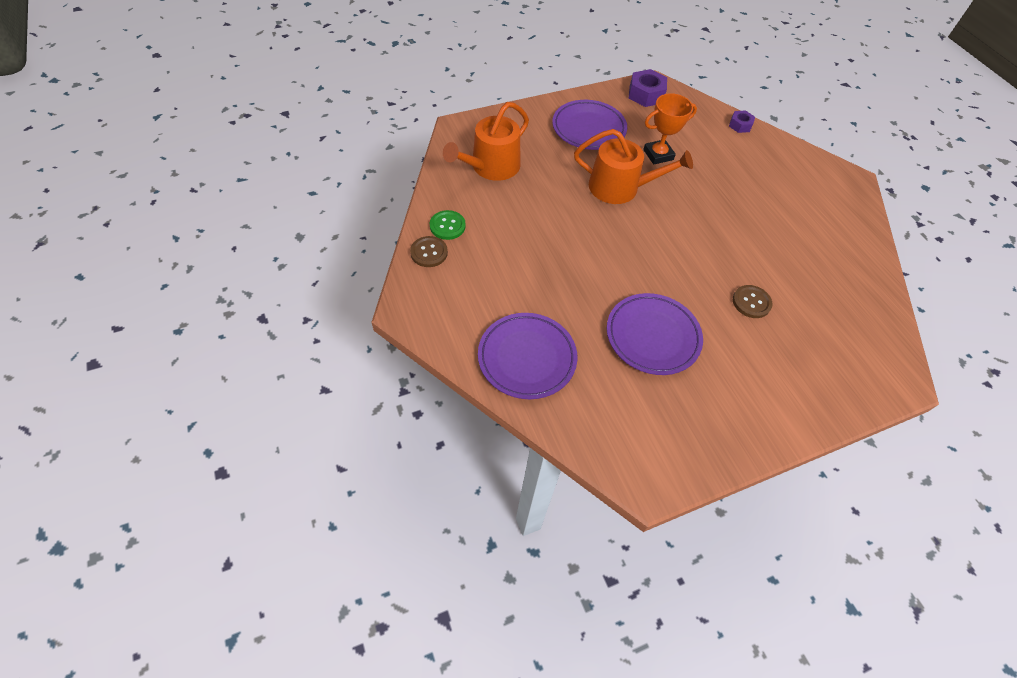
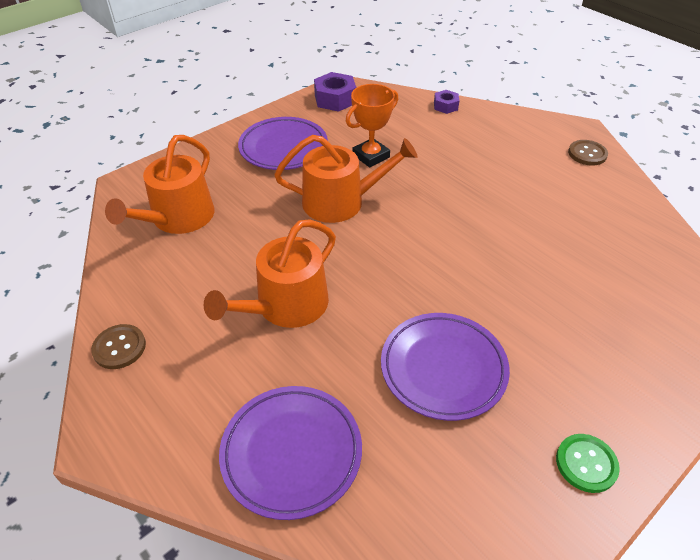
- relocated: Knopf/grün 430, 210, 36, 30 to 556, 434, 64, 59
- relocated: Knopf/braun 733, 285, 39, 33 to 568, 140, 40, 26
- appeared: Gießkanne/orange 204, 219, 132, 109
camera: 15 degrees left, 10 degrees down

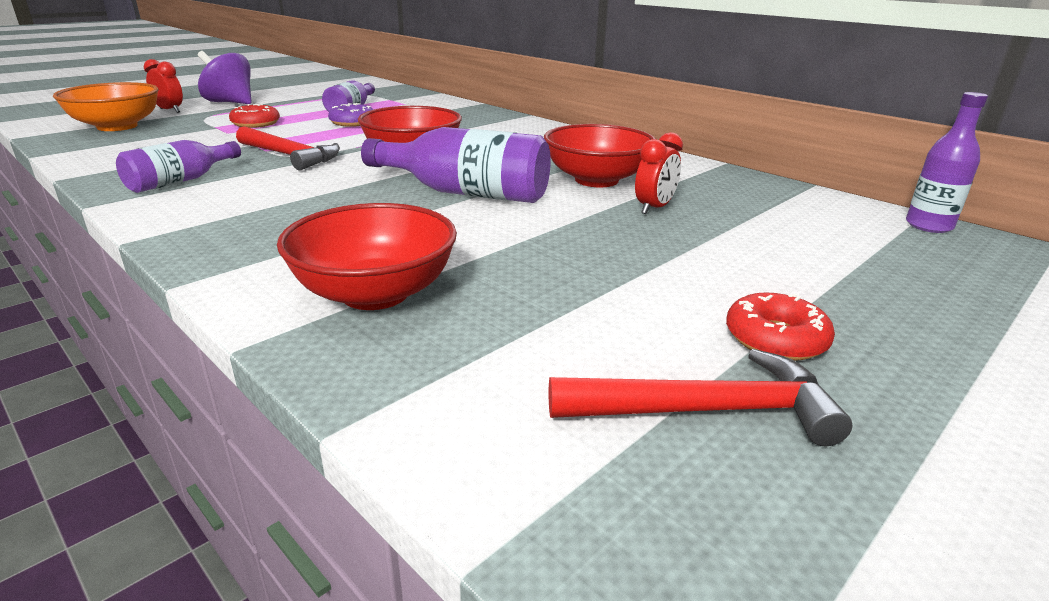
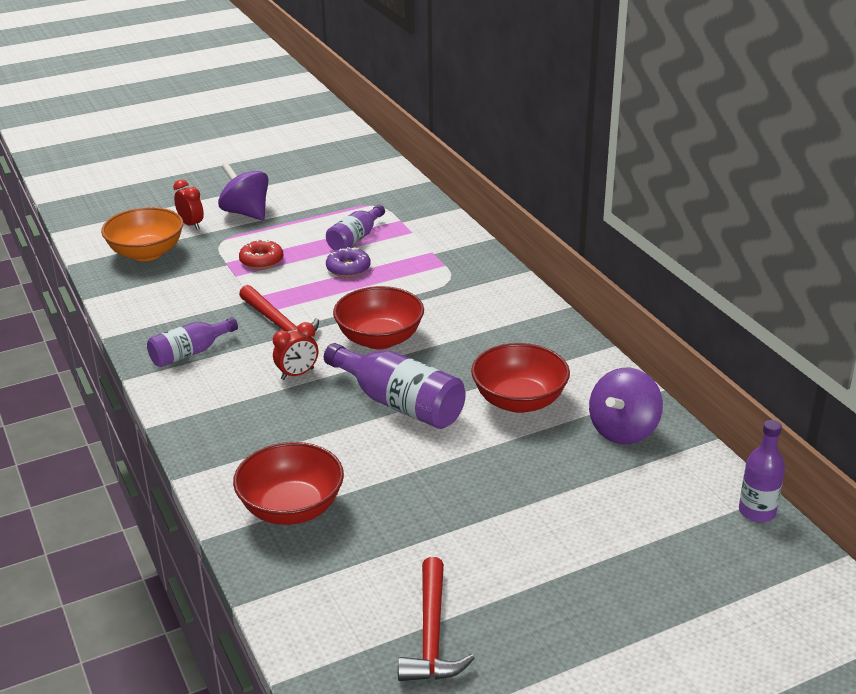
- spun: Hammer/rot 549, 349, 303, 97 = 398, 557, 77, 124 75 degrees clockwise
- relocated: Wecker/rot 635, 132, 48, 82 to 273, 322, 45, 58
- missing: Donut/rot 726, 292, 109, 69
- appeared: Kreisel/lila 589, 368, 74, 76
camera: 20 degrees right, 5 degrees up

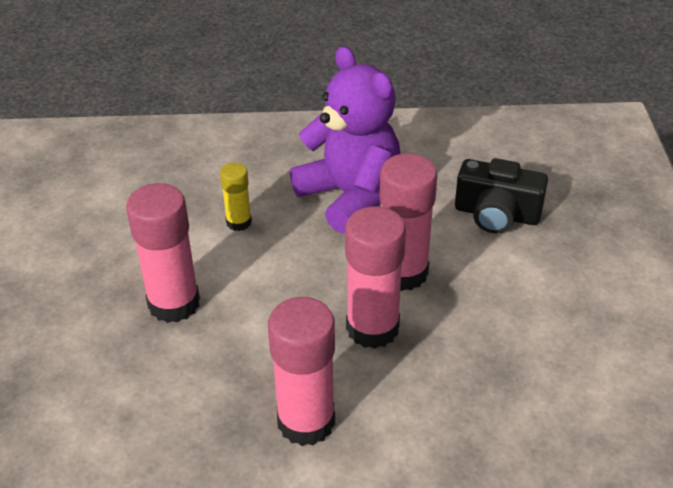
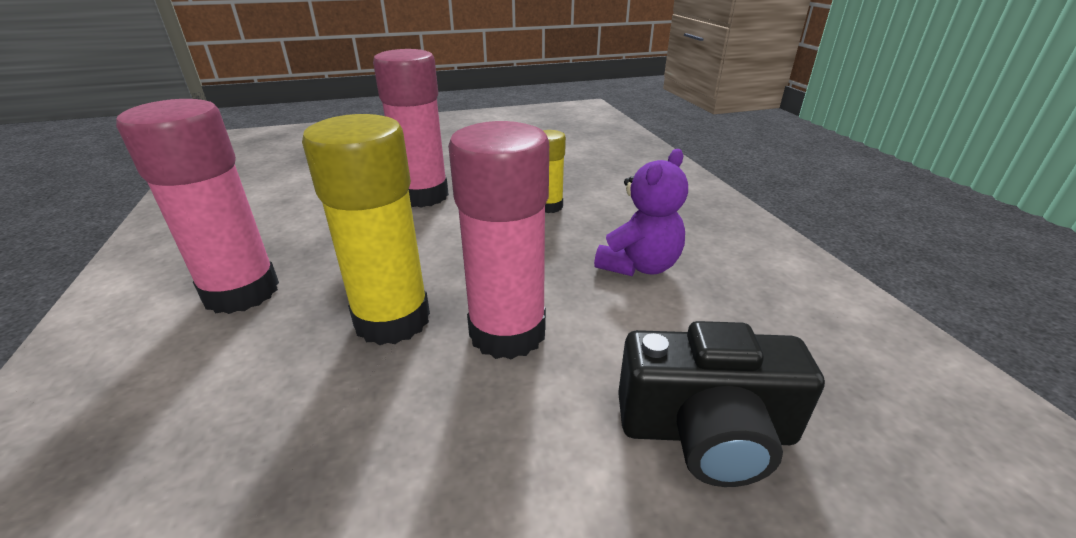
- size: Teddybär/lila 290, 46, 110, 187 = 594, 149, 94, 127 x0.56
- colour: Klebestift/rosa 345, 206, 61, 143 to Klebestift/gelb 302, 114, 128, 231
- spun: Kamera/schwarz 455, 158, 93, 76 = 618, 321, 207, 166 90 degrees counterclockwise
camera: 75 degrees right, 10 degrees down

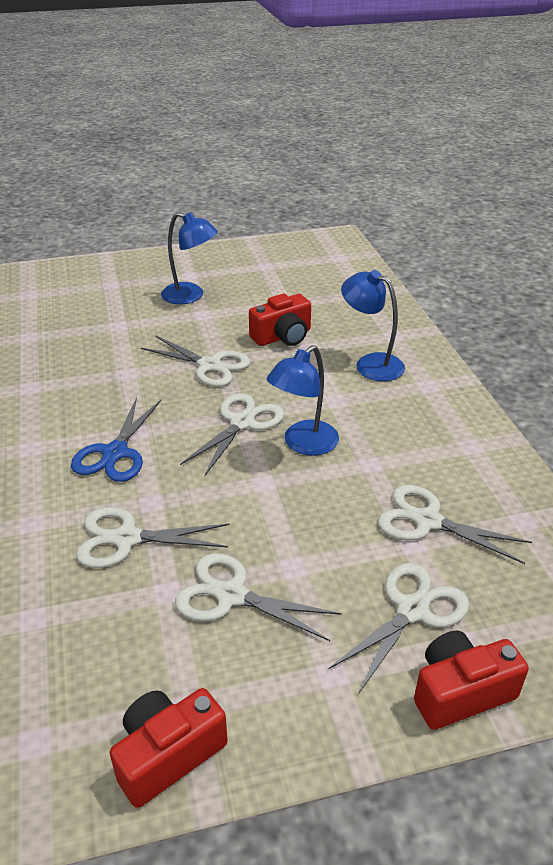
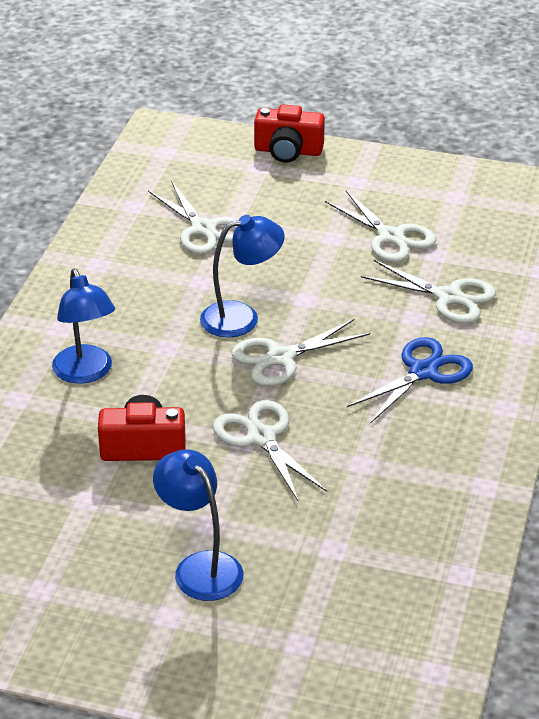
- missing: Kamera/rot 110, 688, 118, 120
- missing: Schere/weiß 328, 563, 141, 130
camera: 150 degrees left, 0 degrees up

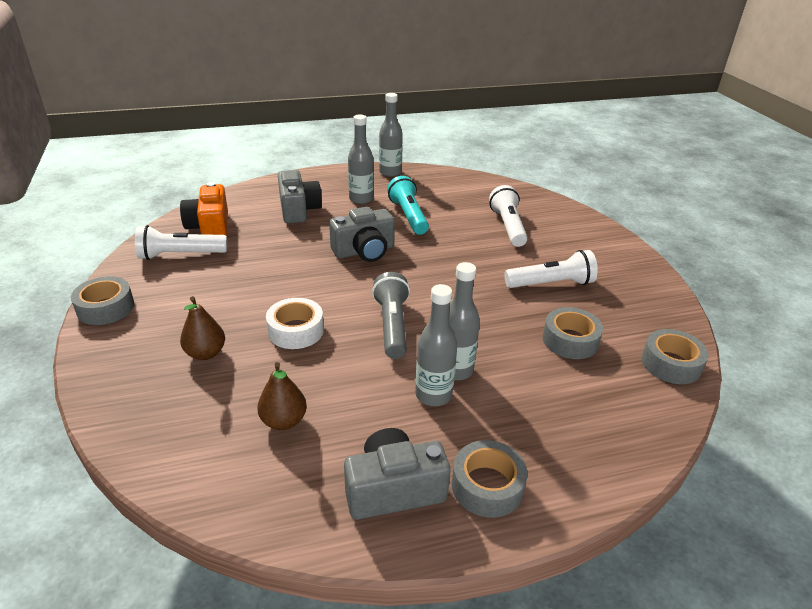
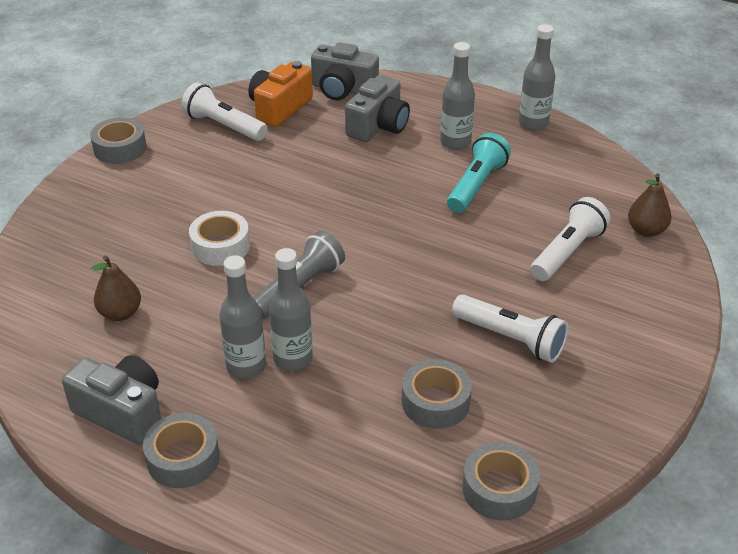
- relocated: Birne/braun 180, 296, 45, 64 to 628, 173, 44, 64
- relocated: Kamera/grau 329, 207, 66, 55 to 311, 42, 68, 58
camera: 45 degrees right, 5 degrees up

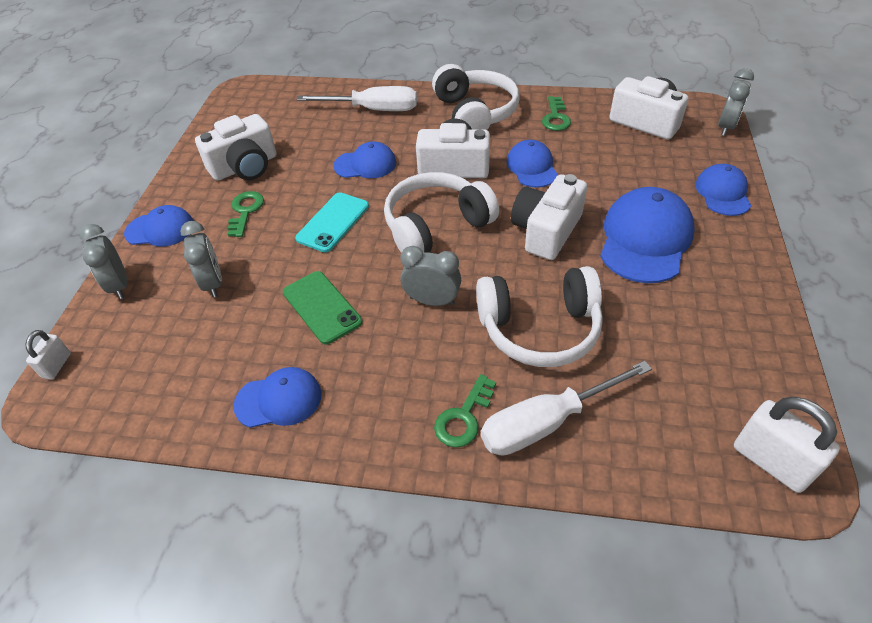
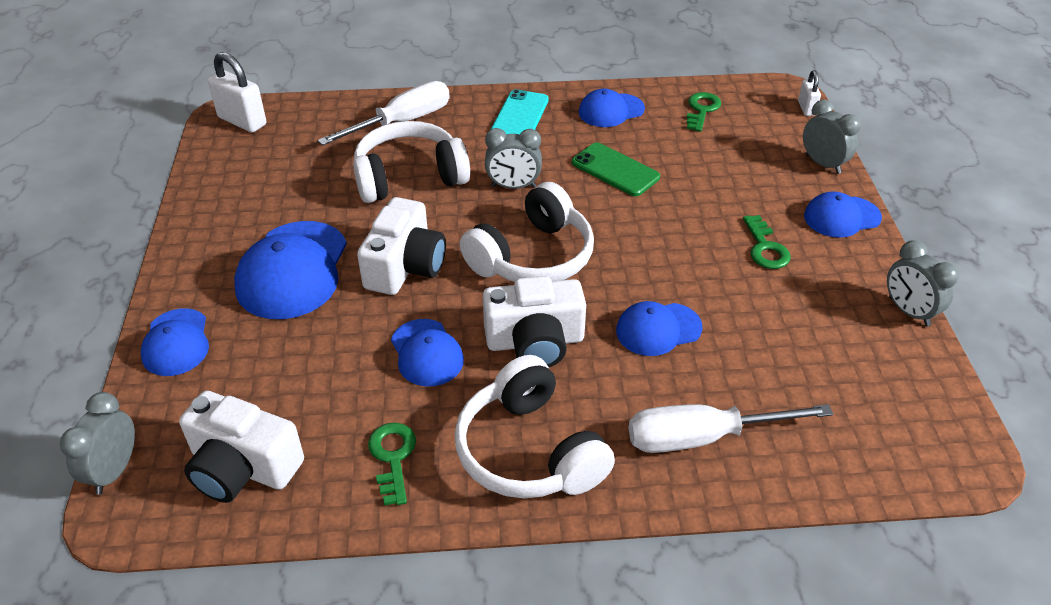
- relocated: Wecker/grau 180, 221, 42, 77 to 887, 240, 72, 87
- missing: Kamera/weiß 195, 114, 82, 67
- relocated: Handy/türkis 295, 192, 74, 60 to 491, 89, 58, 45
- relocated: Schlüssel/grün 434, 374, 62, 73 to 687, 92, 34, 40
camera: 165 degrees right, 5 degrees down

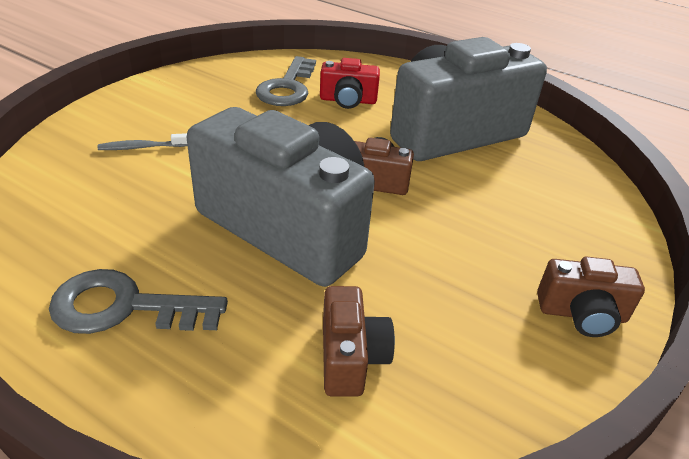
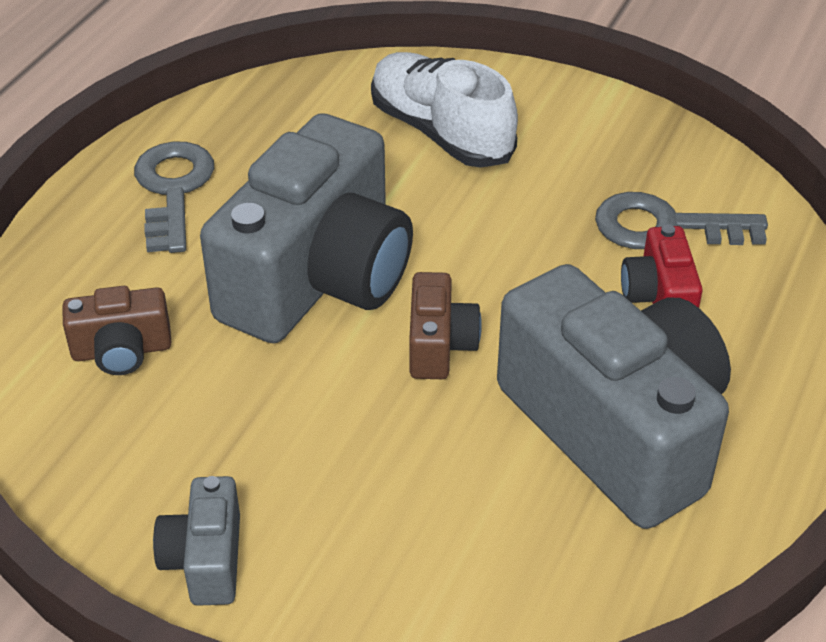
- exchanged: Zahnbürste/grau 98, 133, 89, 17 to Schuh/weiß 371, 52, 147, 116
- colour: Kamera/braun 537, 256, 108, 81 to Kamera/grau 153, 476, 87, 130
camera: 85 degrees right, 5 degrees up

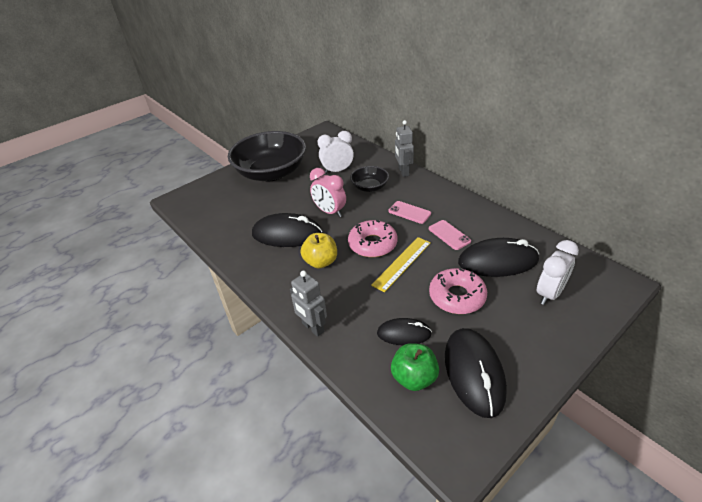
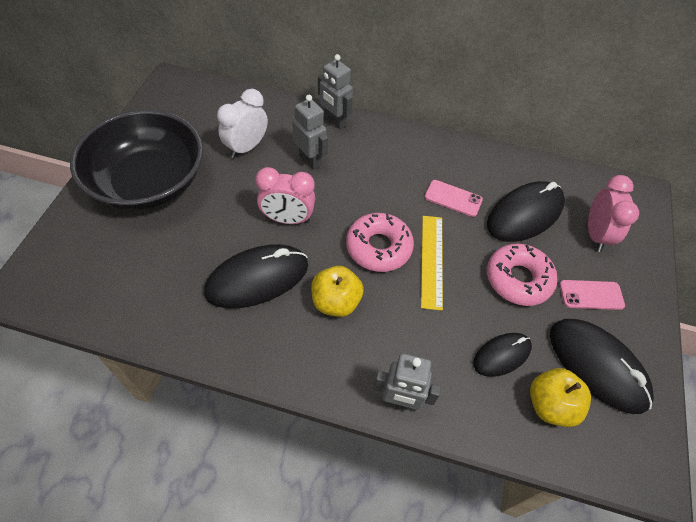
- exchanged: Schüssel/schwarz 350, 166, 39, 26 to Roboter/grau 292, 95, 36, 75
- relocated: Handy/rosa 389, 201, 42, 23 to 560, 280, 65, 30
- colour: Apfel/grün 391, 343, 48, 48 to Apfel/gelb 530, 368, 61, 59
- colour: Wecker/weiß 537, 240, 42, 65 to Wecker/rosa 588, 175, 51, 77
camera: 40 degrees left, 15 degrees up

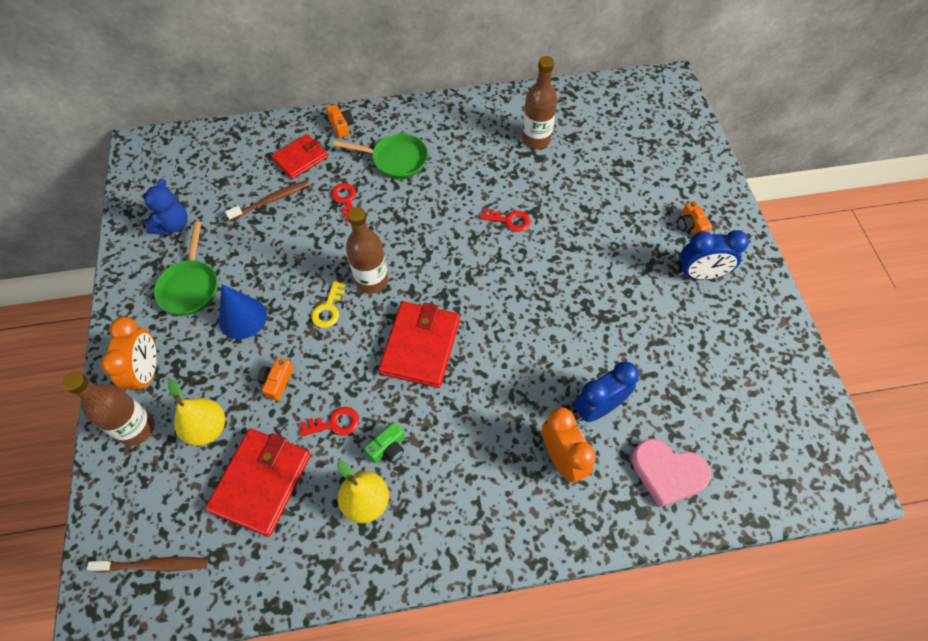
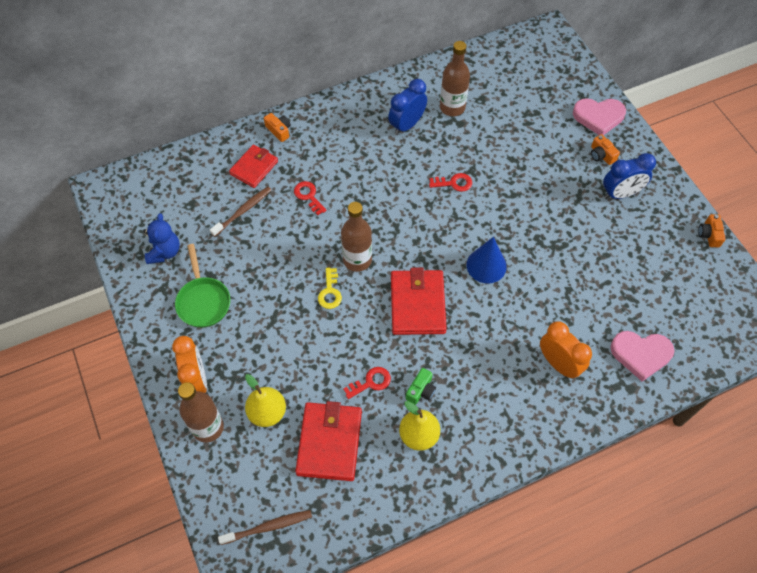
- relocated: Kegel/blau 219, 284, 48, 55 to 467, 237, 40, 46
- relocated: Kamera/orange 257, 357, 37, 44 to 698, 214, 28, 33
- missing: Pfanne/grün 333, 133, 95, 46
- relocated: Wecker/blau 574, 361, 65, 61 to 388, 79, 39, 56
- appeared: Herz/rosa 573, 98, 53, 37
camera: 15 degrees left, 0 degrees up

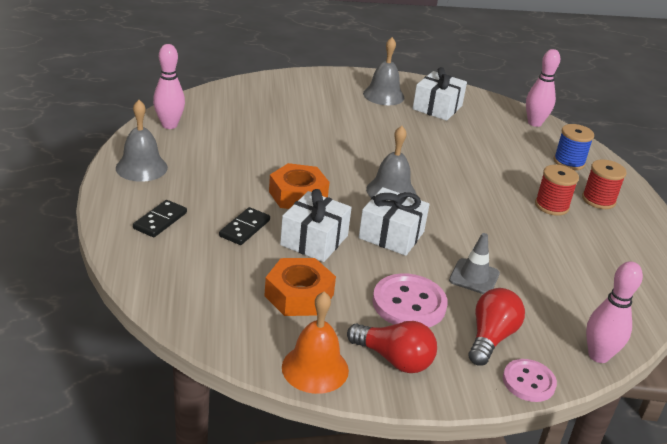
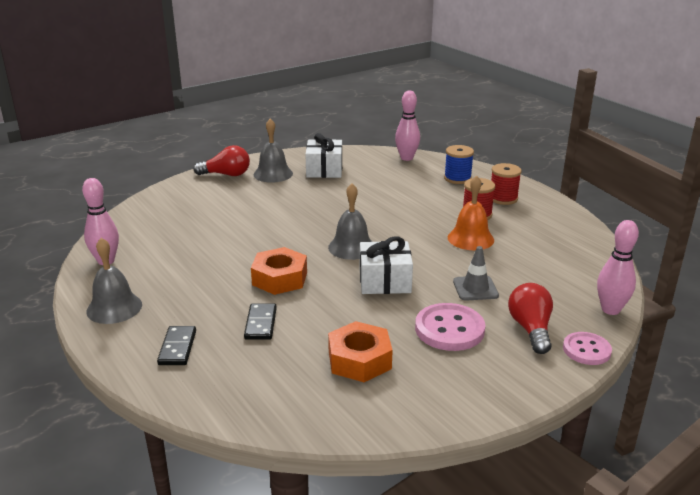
- missing: Geschenk/weiß 280, 189, 72, 73
- relocated: Glocke/orange 282, 292, 67, 102 to 448, 175, 46, 75
- relocated: Glühbirne/rot 347, 321, 90, 52 to 193, 145, 57, 31
camera: 25 degrees left, 5 degrees down

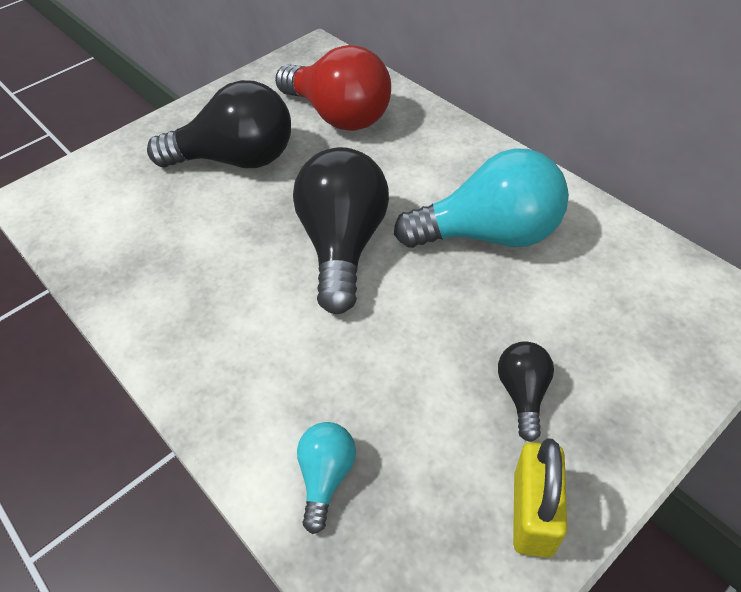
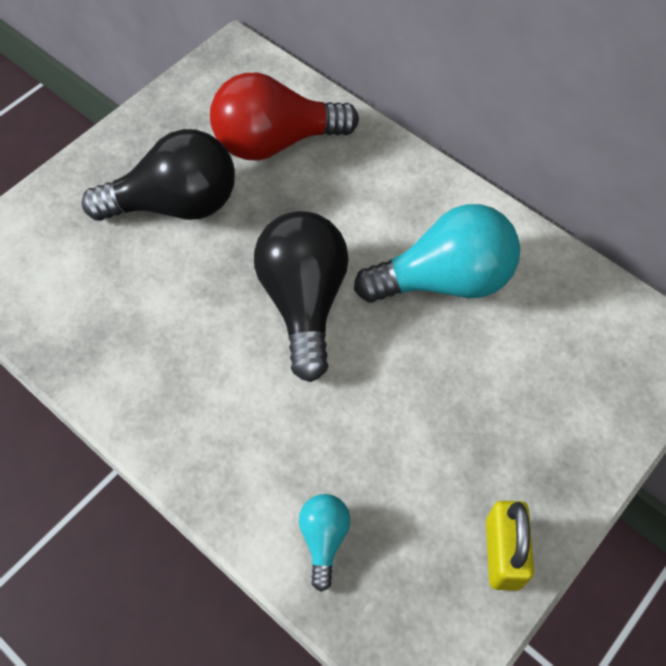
- spun: Glühbirne/rot 275, 45, 116, 86 = 210, 73, 149, 88 135 degrees clockwise
- missing: Glühbirne/schwarz 498, 341, 56, 101
camera: 10 degrees left, 10 degrees up

